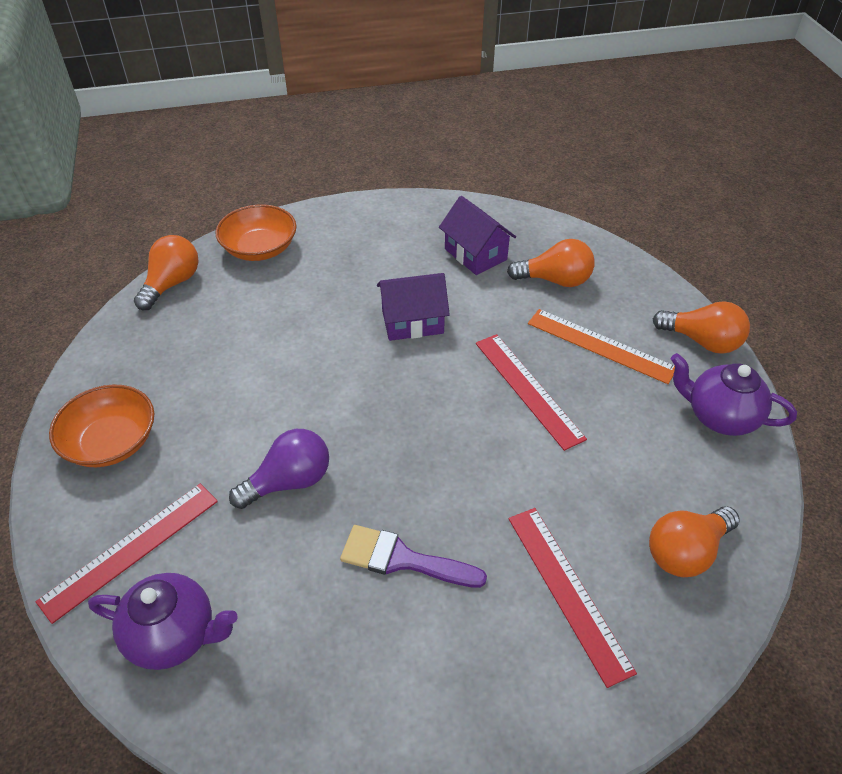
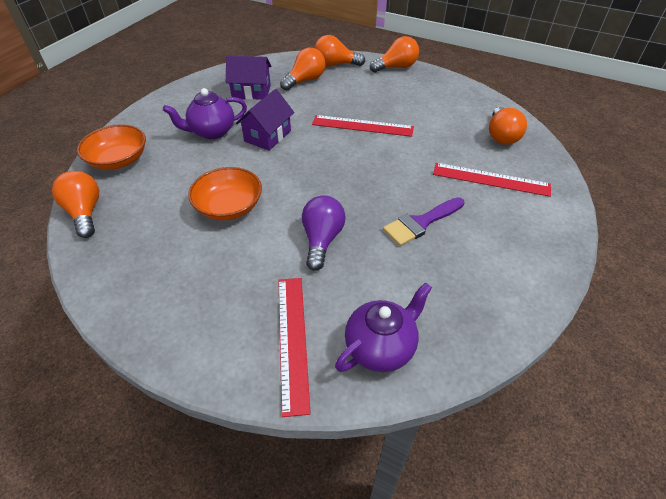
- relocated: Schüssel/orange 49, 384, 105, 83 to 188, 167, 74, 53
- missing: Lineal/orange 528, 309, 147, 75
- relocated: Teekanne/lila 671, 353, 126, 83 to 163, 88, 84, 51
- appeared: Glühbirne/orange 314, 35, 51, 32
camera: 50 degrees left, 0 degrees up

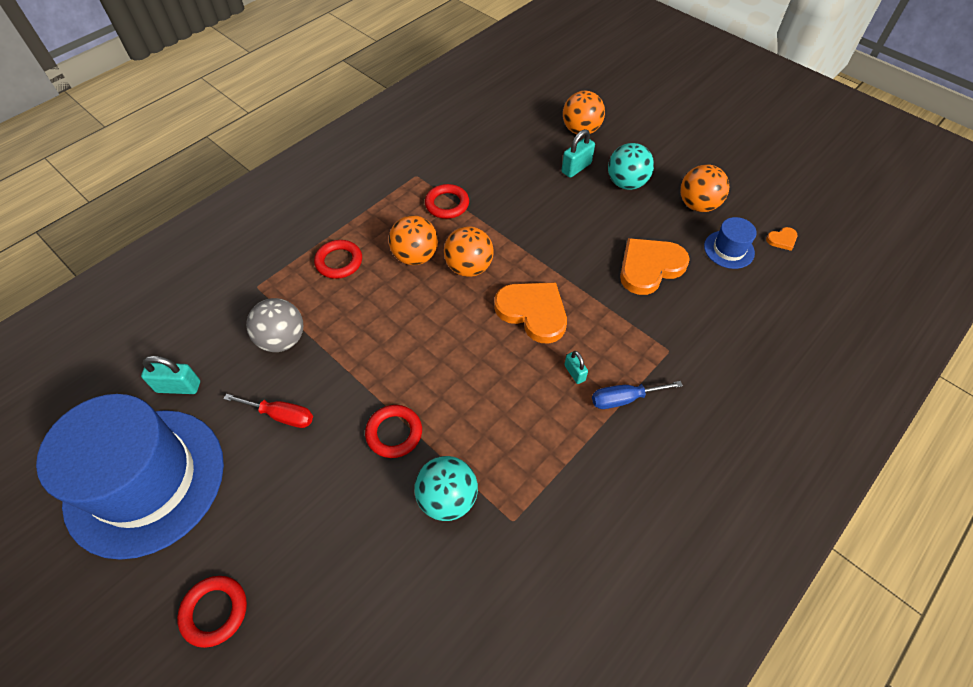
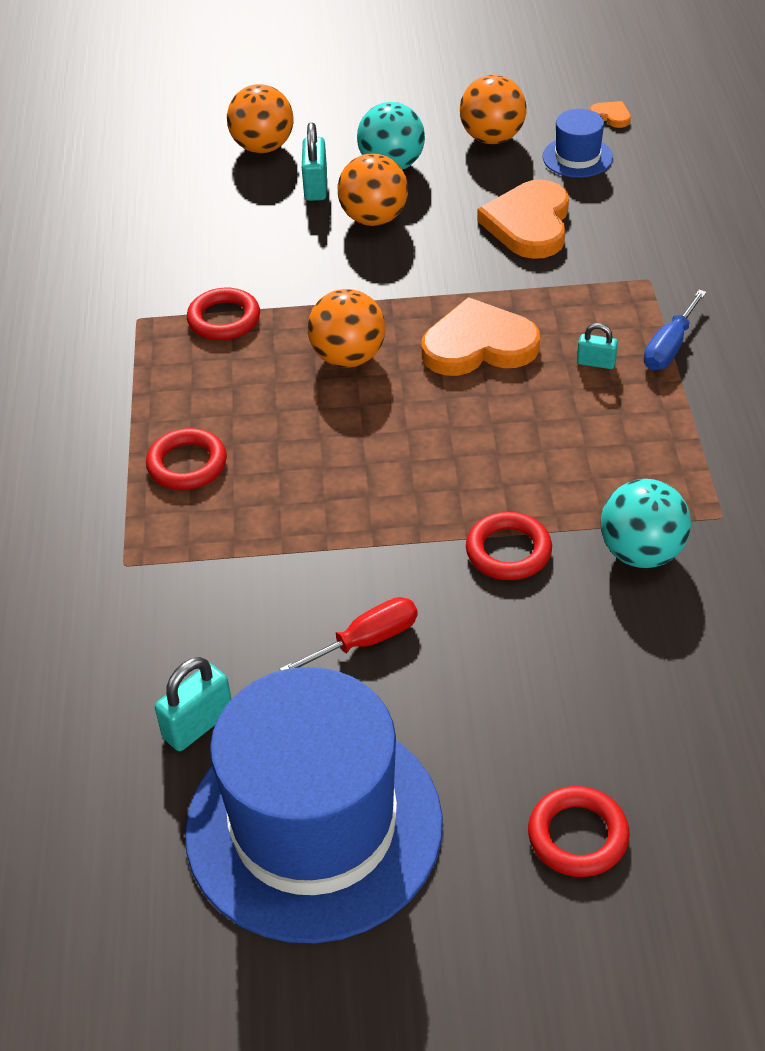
- missing: Ball/grau 246, 298, 57, 54
- relocated: Ball/orange 388, 215, 50, 50 to 337, 153, 71, 73
- spun: Herz/orange 766, 227, 31, 24 = 589, 101, 42, 27 75 degrees counterclockwise
camera: 45 degrees left, 10 degrees down

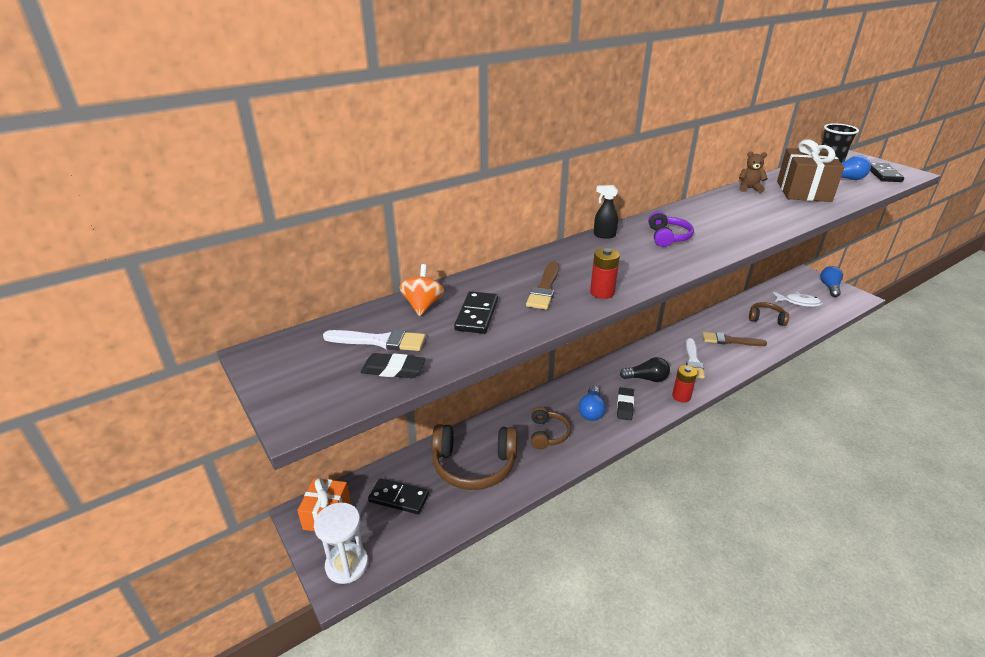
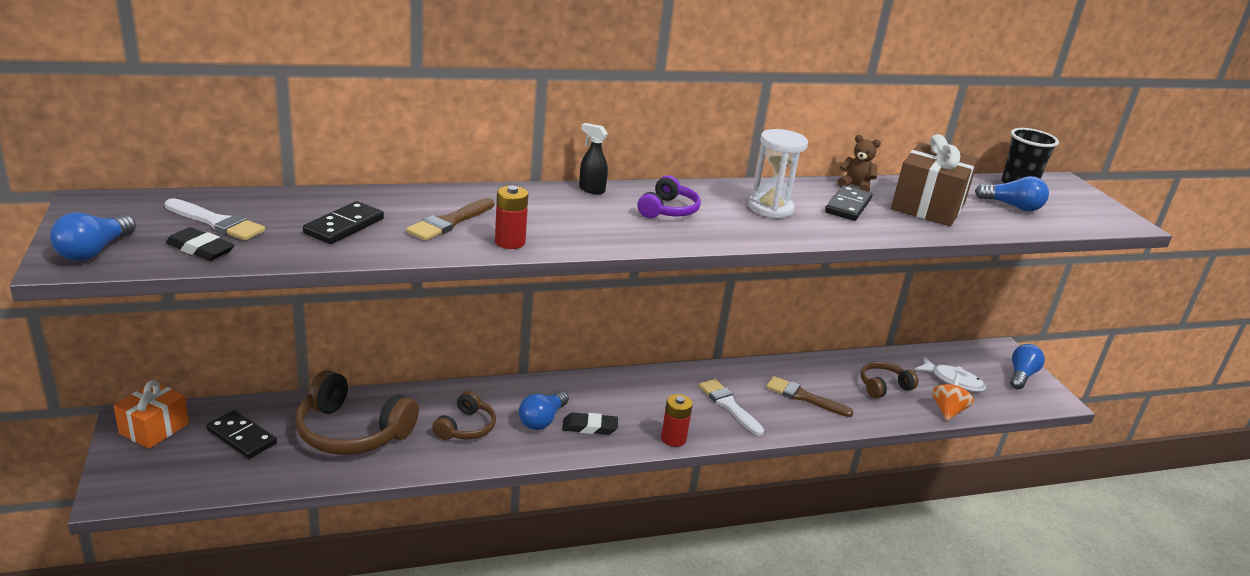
- relocated: Sanduhr/weiß 314, 502, 54, 82 to 748, 129, 60, 89
- relocated: Kreisel/orange 400, 264, 44, 52 to 932, 374, 42, 47
- spun: Radiergummi/schwarz 617, 387, 17, 33 = 562, 412, 56, 23 60 degrees clockwise
- missing: Glühbirne/schwarz 620, 357, 50, 25
- spun: Pinsel/weiß 686, 338, 19, 41 = 699, 379, 65, 57 120 degrees clockwise
- spun: Kopfhörer/braun 749, 302, 40, 24 = 861, 361, 57, 37 60 degrees counterclockwise
- relocated: Dominostein/schwarz 870, 162, 34, 20 to 825, 185, 47, 36
- appeared: Glühbirne/blau 50, 212, 86, 49
camera: 15 degrees right, 5 degrees down

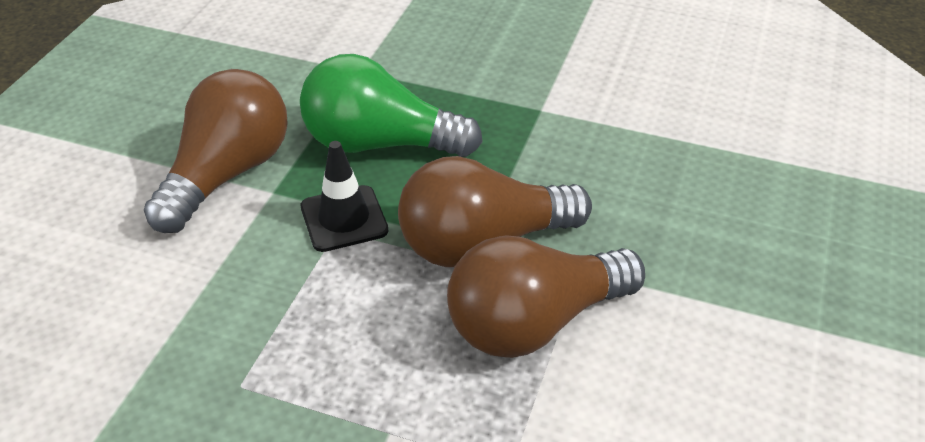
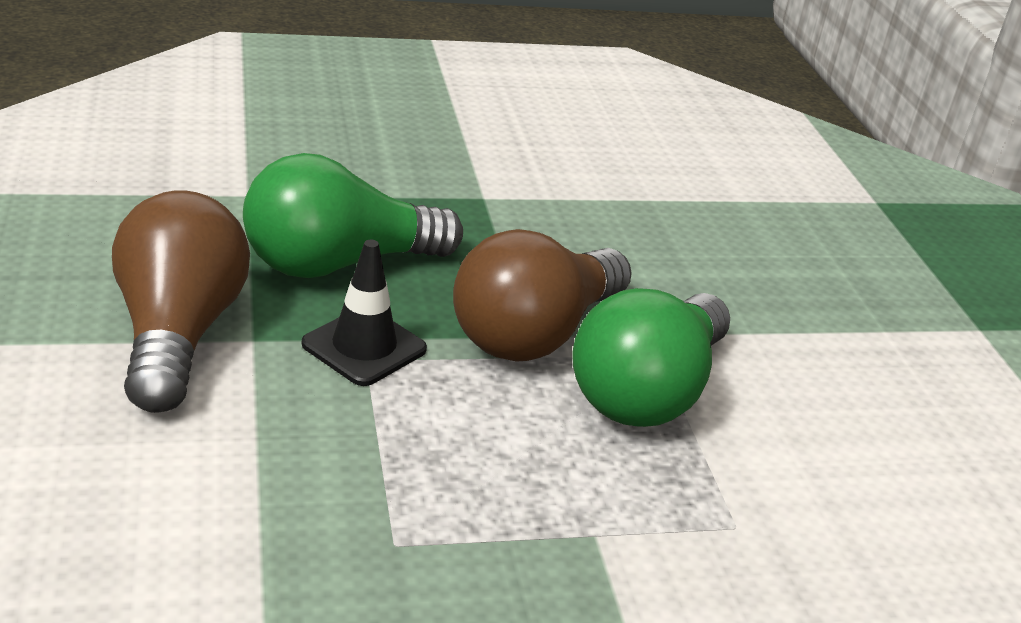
- colour: Glühbirne/braun 447, 235, 198, 123 to Glühbirne/grün 572, 288, 158, 139
camera: 35 degrees left, 10 degrees down

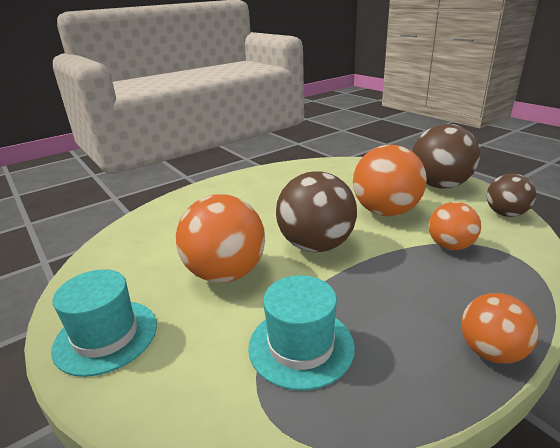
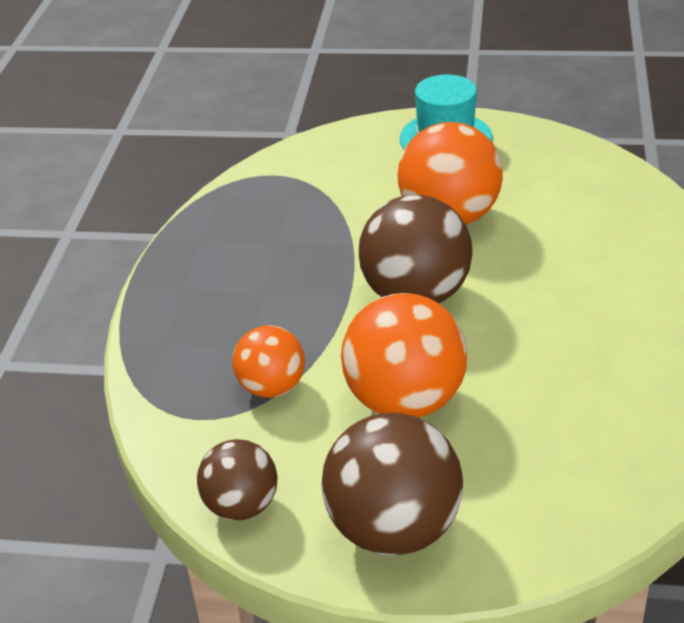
- missing: Hut/türkis 248, 275, 107, 115
- missing: Ball/orange 461, 293, 78, 71
camera: 135 degrees right, 10 degrees up

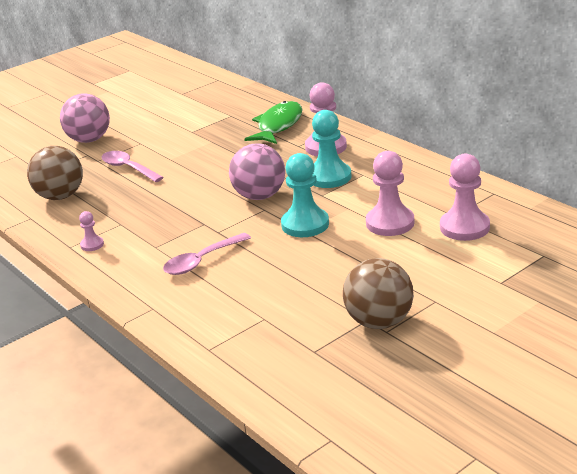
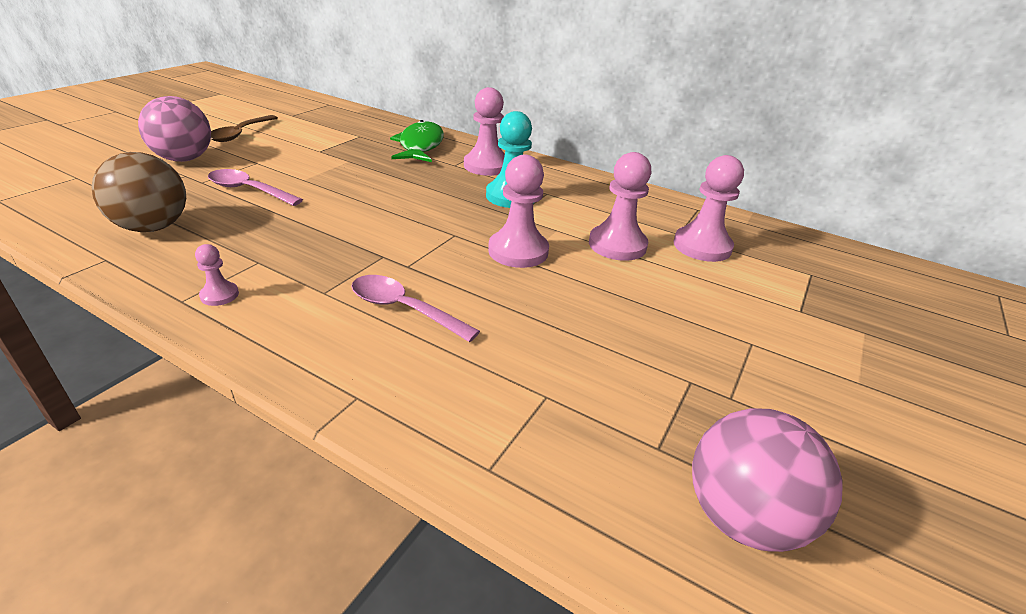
- spun: Löffel/rosa 163, 233, 88, 42 = 351, 275, 129, 67 90 degrees clockwise
- relocated: Ball/rosa 229, 143, 56, 57 to 692, 408, 151, 144
- colour: Bauer/türkis 281, 153, 48, 84 to Bauer/rosa 488, 155, 61, 113
- missing: Ball/braun 343, 258, 71, 71
- appeared: Löffel/braun 211, 115, 67, 27
camera: 25 degrees left, 5 degrees up

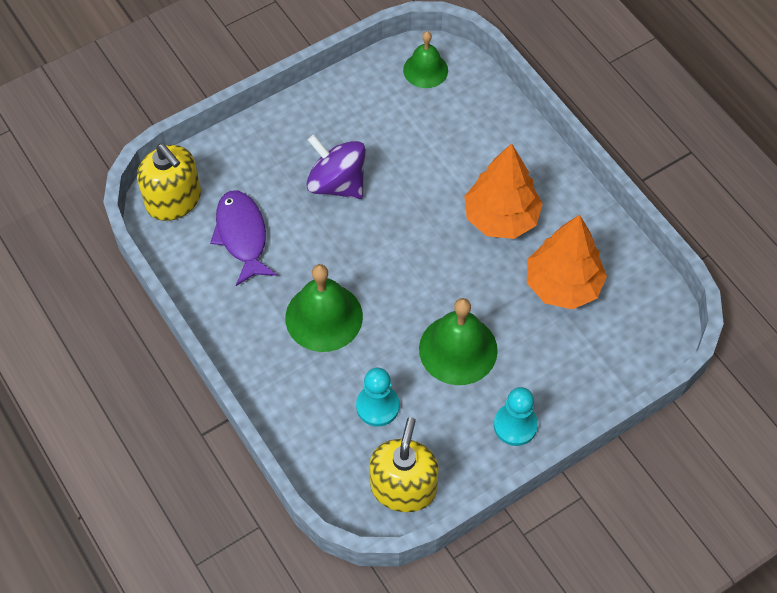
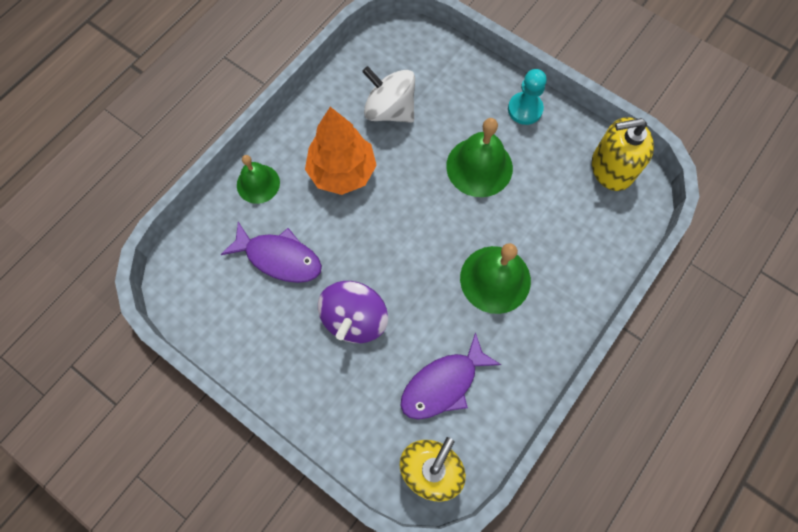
- missing: Bauer/türkis 356, 368, 44, 59
- relocated: Glocke/grün 403, 31, 45, 57 to 237, 155, 43, 49
- exchanged: Baum/orange 527, 214, 80, 95 to Kreisel/weiß 362, 66, 53, 57
- appeared: Fisch/lila 221, 222, 101, 61
camera: 110 degrees left, 10 degrees up

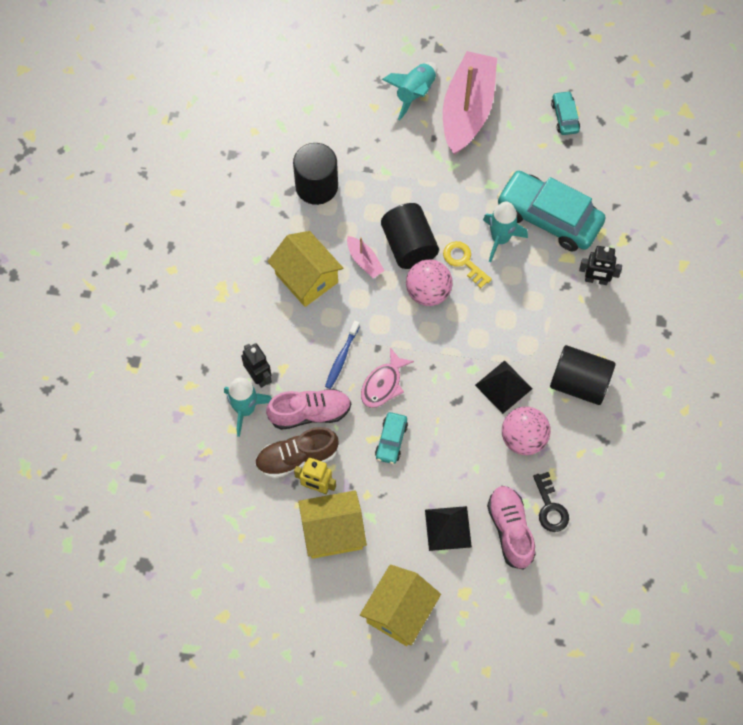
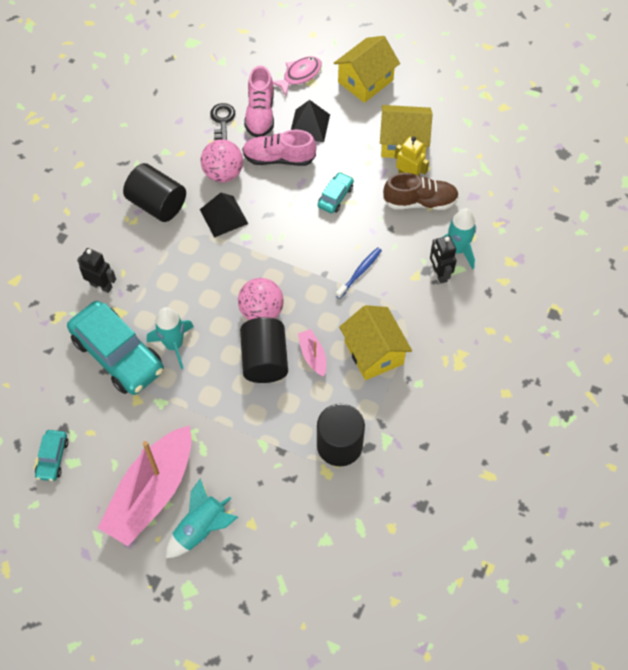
- relocated: Schuh/rosa 266, 389, 85, 41 to 242, 130, 74, 36
- relocated: Fisch/rosa 361, 348, 53, 60 to 273, 56, 49, 40
- missing: Schlüssel/gelb 443, 241, 49, 47
camera: 165 degrees left, 5 degrees down

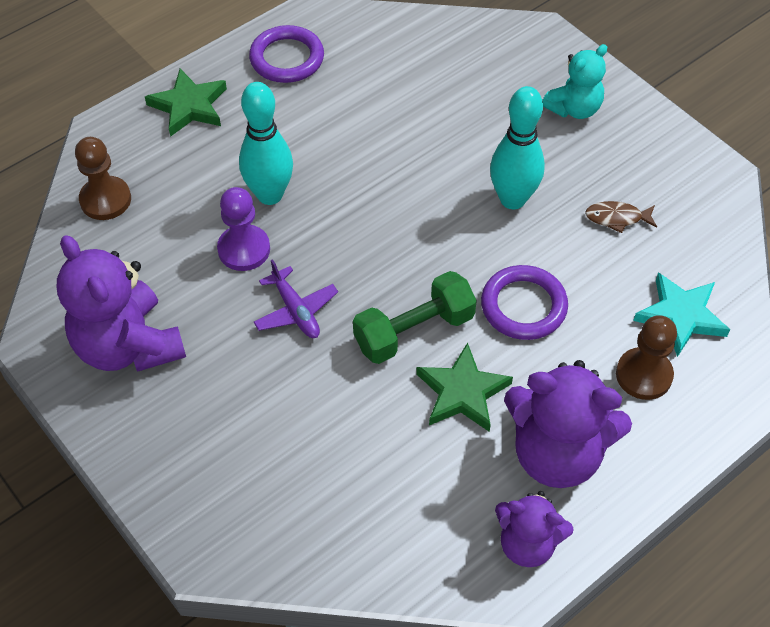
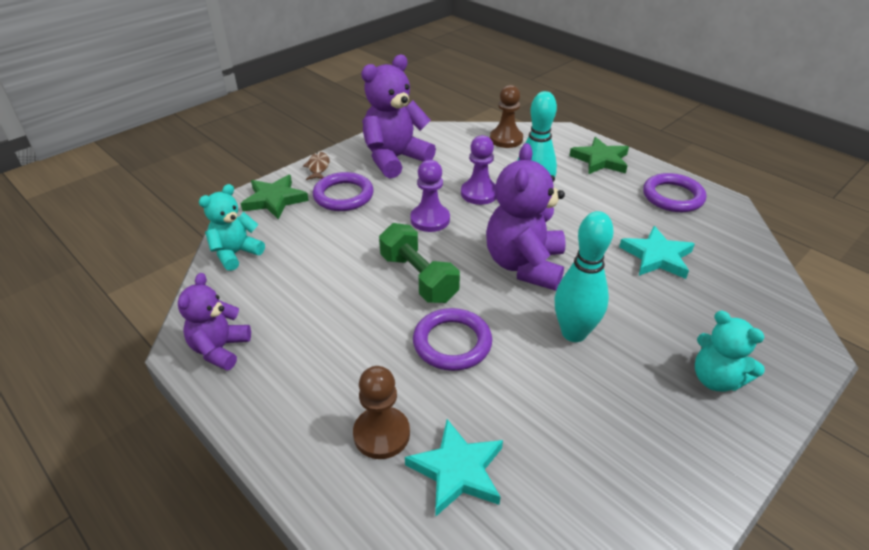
- exchanged: Flugzeug/lila 253, 259, 85, 79 to Bauer/lila 410, 160, 40, 72
- relocated: Stern/grün 416, 343, 97, 89 to 241, 175, 68, 44
- relocated: Teddybär/lila 504, 360, 128, 128 to 486, 143, 80, 148
- relocated: Fisch/braun 585, 201, 72, 32 to 303, 152, 26, 28
- appeared: Teddybär/türkis 199, 184, 66, 87
- appeared: Ring/lila 313, 172, 61, 39
- appeared: Stern/türkis 619, 226, 76, 53
camera: 85 degrees right, 15 degrees down

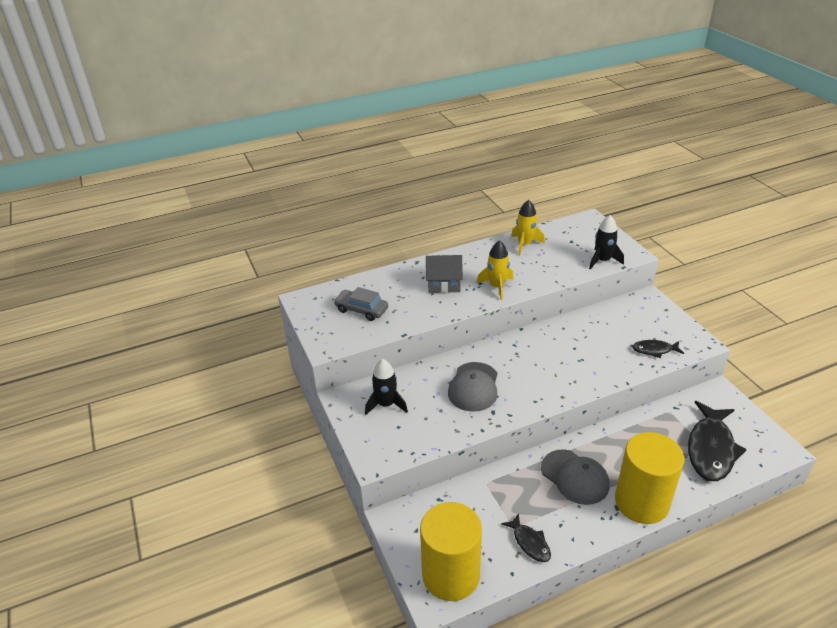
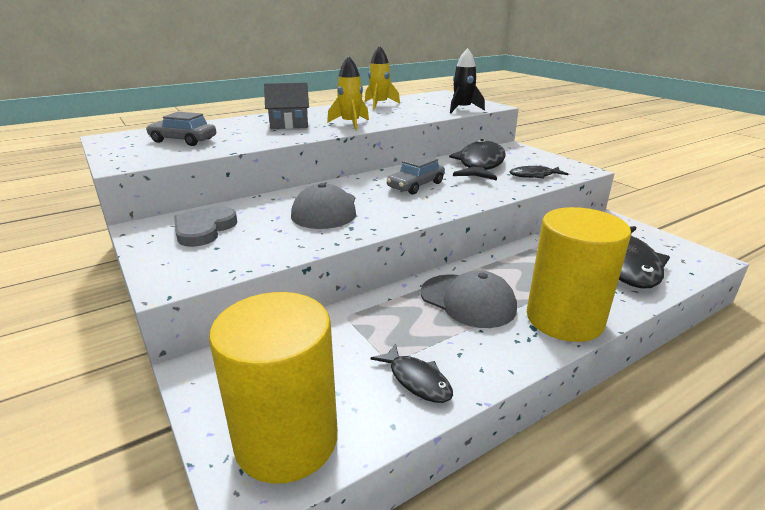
- exchanged: Rakete/schwarz 365, 359, 43, 56 to Herz/grau 174, 207, 63, 40
- appeared: Auto/grau 387, 155, 58, 40
- appeared: Fisch/schwarz 449, 139, 57, 42
camera: 10 degrees left, 10 degrees down

